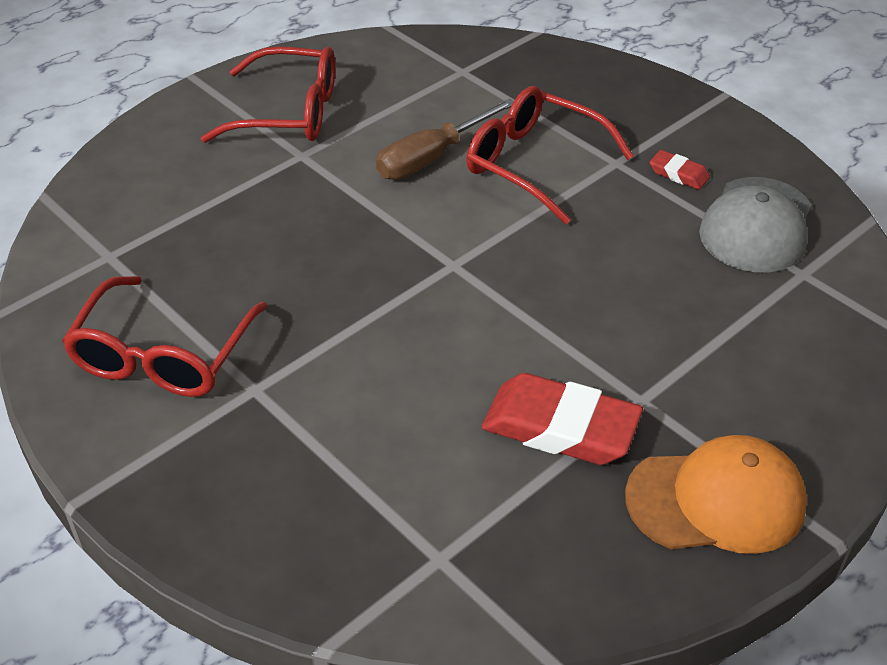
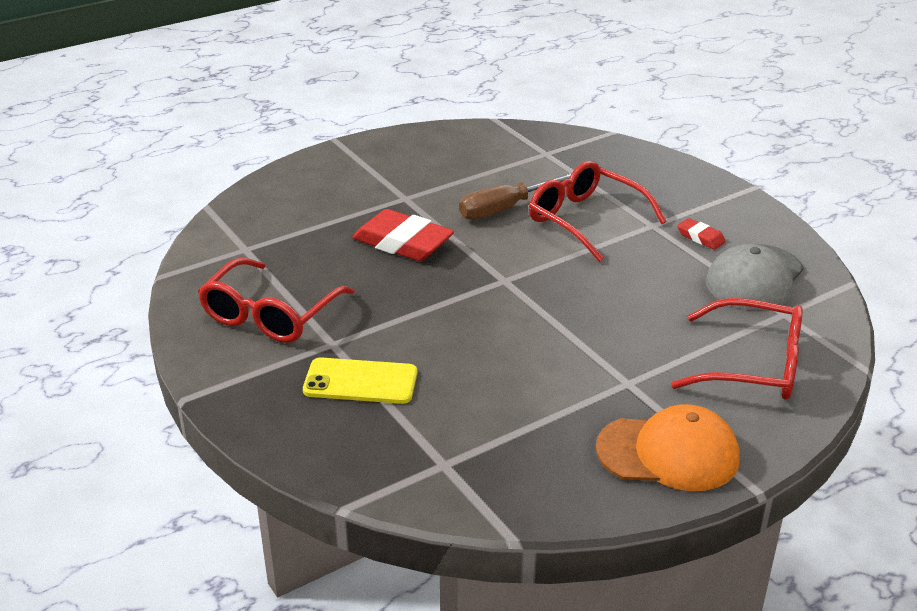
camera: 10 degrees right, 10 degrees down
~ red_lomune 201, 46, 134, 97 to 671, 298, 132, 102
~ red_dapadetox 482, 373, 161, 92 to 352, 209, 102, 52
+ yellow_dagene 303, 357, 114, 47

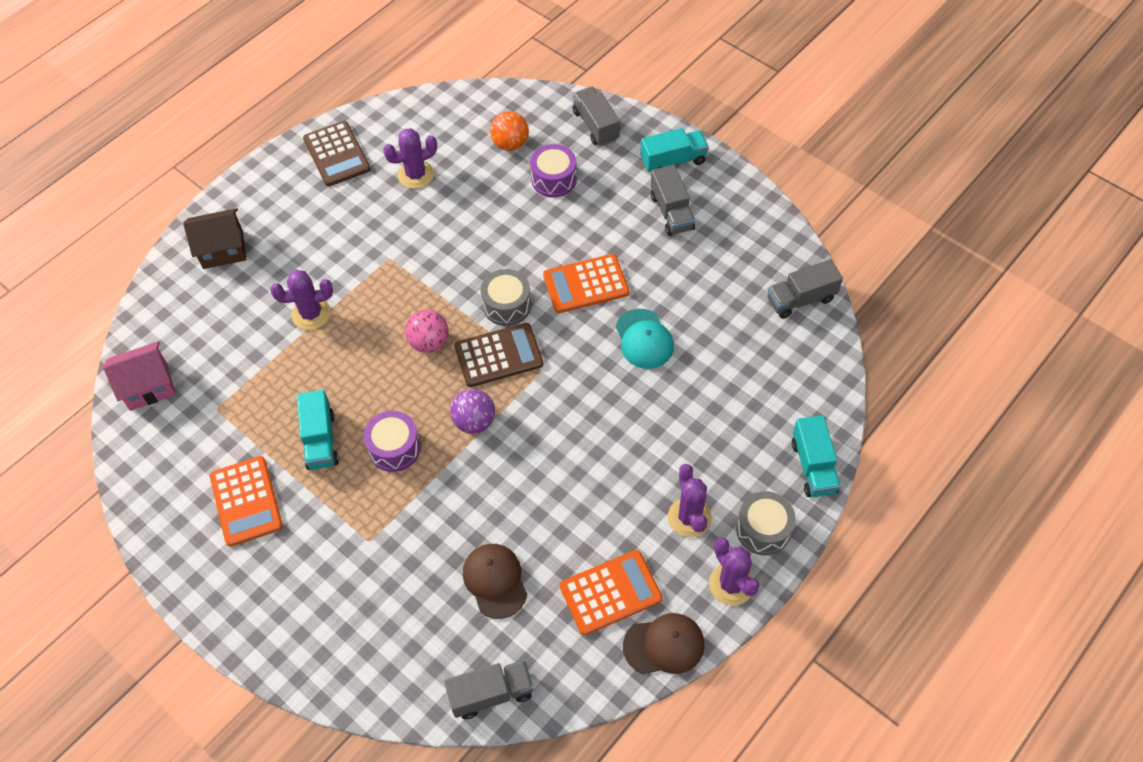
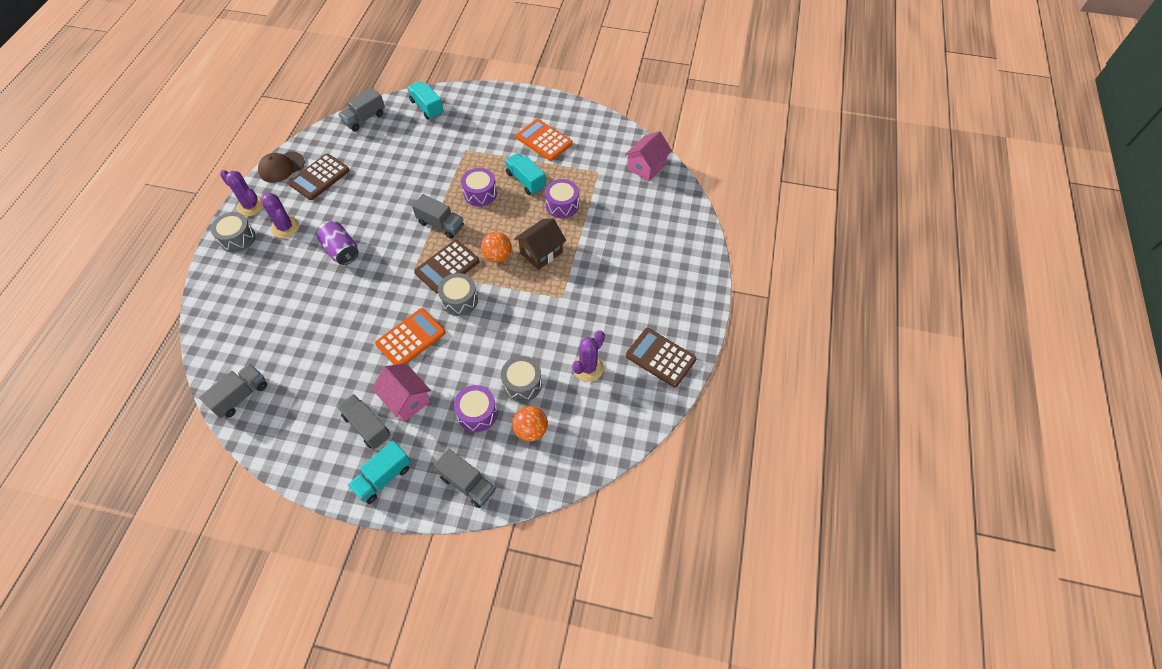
camera: 150 degrees right, 0 degrees up
~ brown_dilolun 183, 208, 64, 61 to 514, 218, 52, 52
- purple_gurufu 270, 270, 63, 60
- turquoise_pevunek 616, 309, 58, 60
~ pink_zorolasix 405, 310, 44, 43 to orange_zorolasix 481, 232, 31, 31
~ purple_zorolasix 450, 389, 45, 45 to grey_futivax 412, 194, 52, 45
~ turquoise_futivax 792, 415, 49, 82 to 407, 81, 37, 39
- brown_pevunek 463, 544, 64, 75
~ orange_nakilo 560, 550, 102, 85 to brown_nakilo 288, 154, 62, 46
+ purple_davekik 545, 179, 34, 39
+ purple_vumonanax 317, 221, 42, 44
+ grey_davekik 501, 356, 41, 46
+ pink_dilolun 372, 363, 59, 59

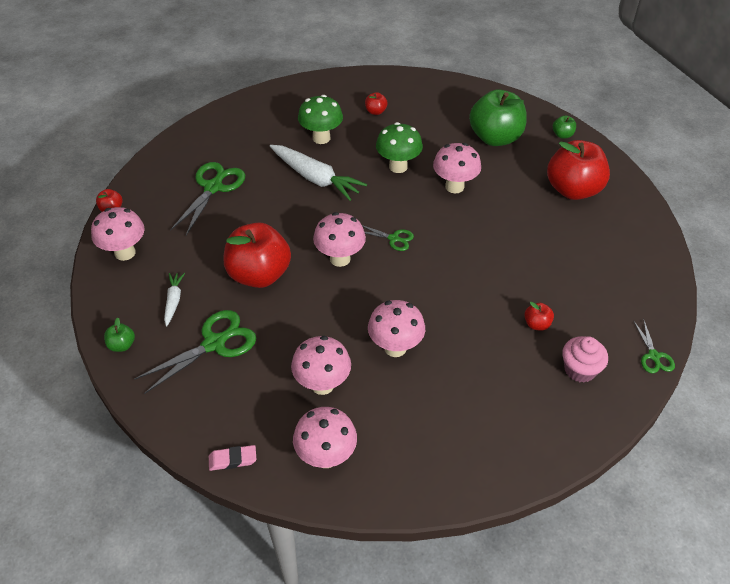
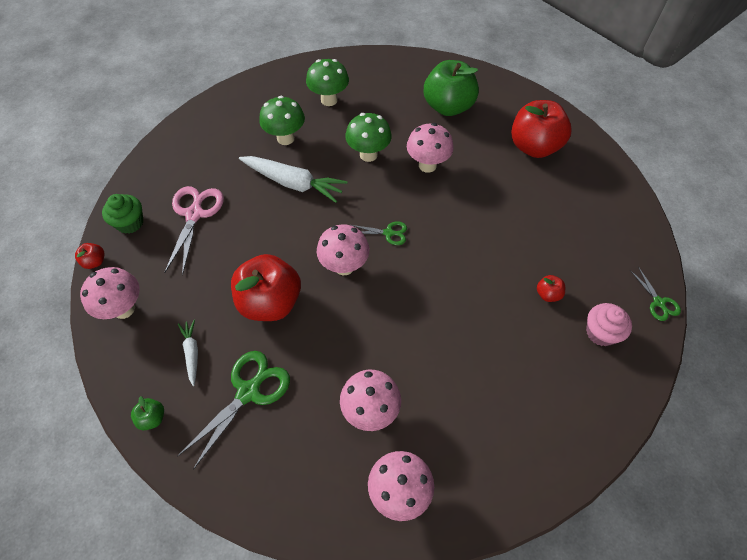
camera: 15 degrees left, 10 degrees up
~ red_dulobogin 365, 92, 23, 23 to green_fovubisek 306, 59, 43, 47
- green_dulobogin 553, 115, 23, 24
~ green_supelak 170, 162, 75, 73 to pink_supelak 164, 186, 60, 90
- pink_fovubisek 368, 300, 57, 57
- pink_dapadetox 209, 445, 47, 26
+ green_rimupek 102, 194, 41, 40

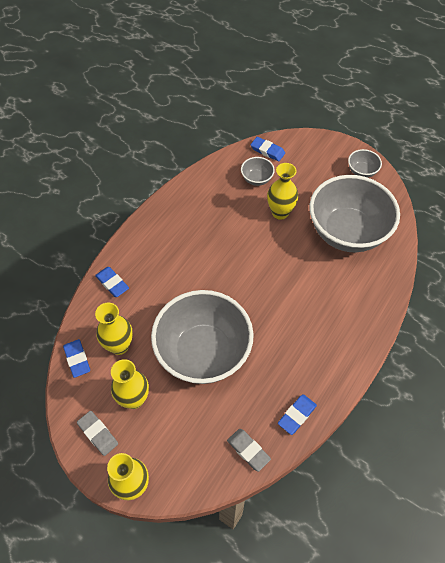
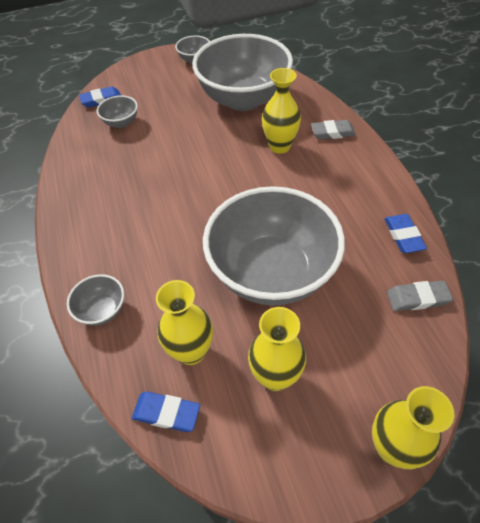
camera: 50 degrees left, 5 degrees down
~ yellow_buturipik 267, 163, 31, 57 to 262, 68, 39, 86
~ blue_dapadetox 95, 267, 34, 30 to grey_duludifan 67, 274, 57, 52
~ grey_dapadetox 77, 411, 41, 45 to 311, 120, 45, 20

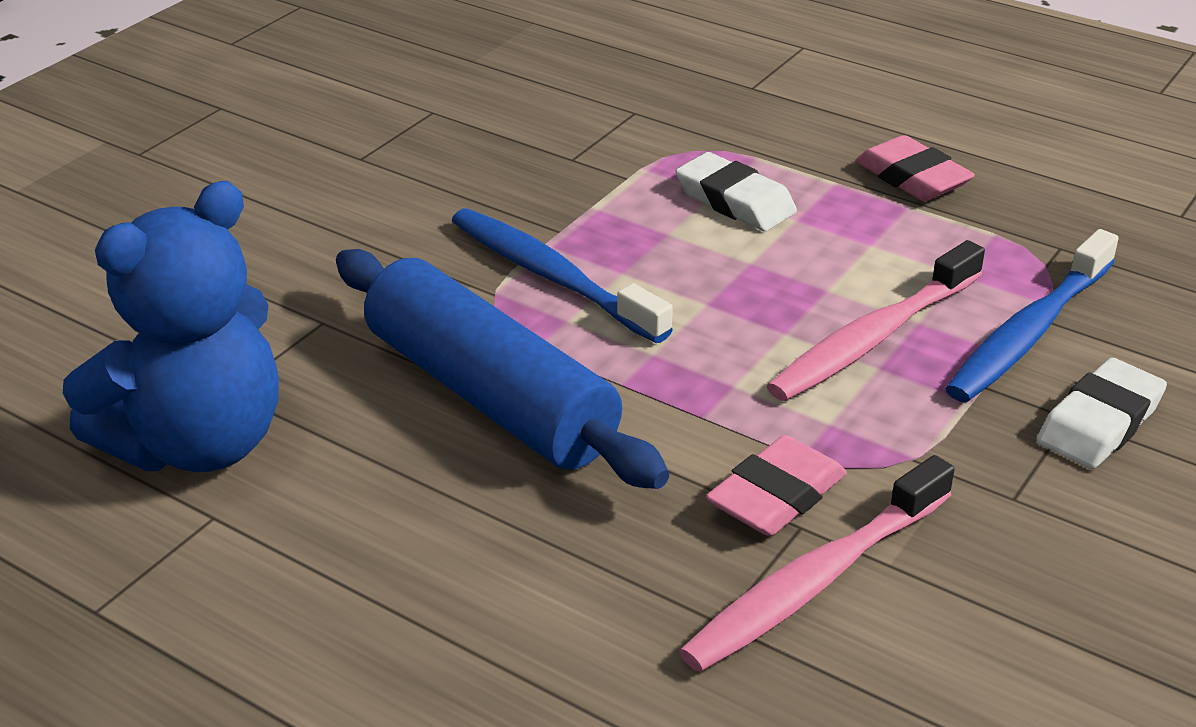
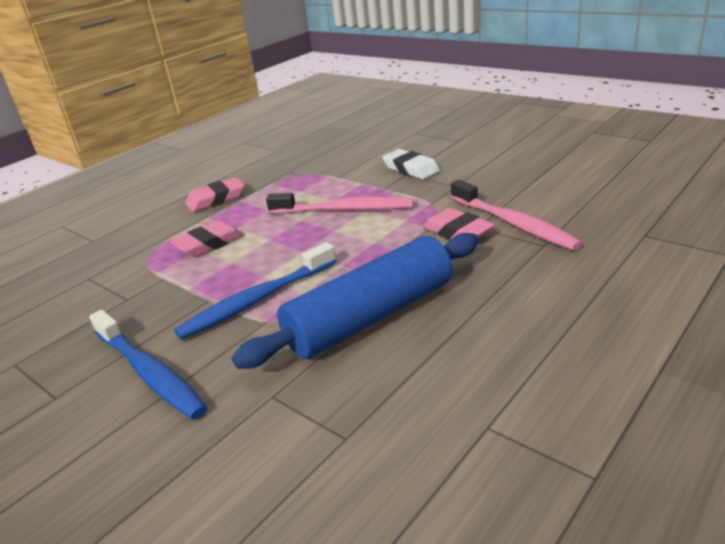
camera: 80 degrees left, 5 degrees down
~ white_dapadetox 675, 152, 122, 79 to pink_dapadetox 171, 220, 73, 37
- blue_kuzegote 63, 181, 216, 291
~ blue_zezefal 945, 229, 174, 173 to 89, 310, 119, 110
~ pink_zezefal 767, 240, 218, 161 = 266, 193, 147, 21 45 degrees counterclockwise

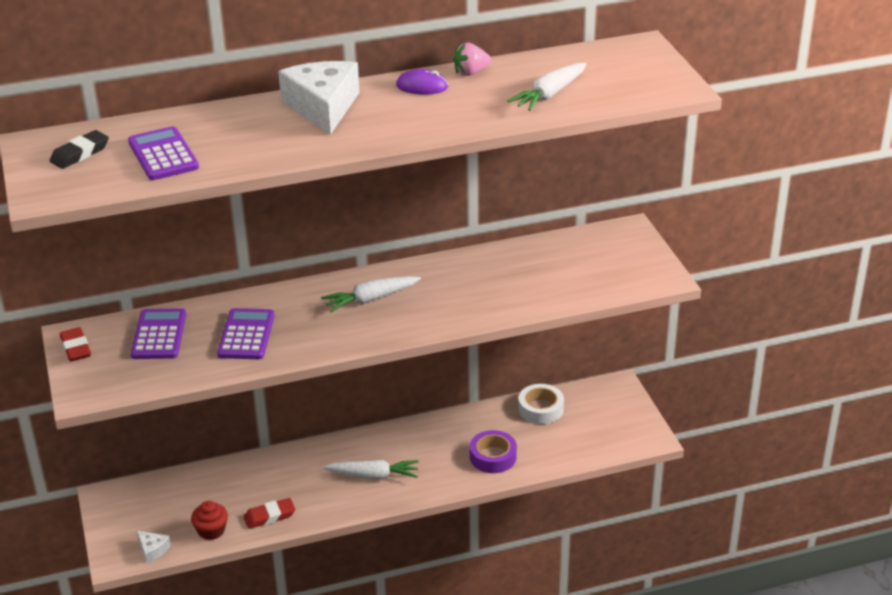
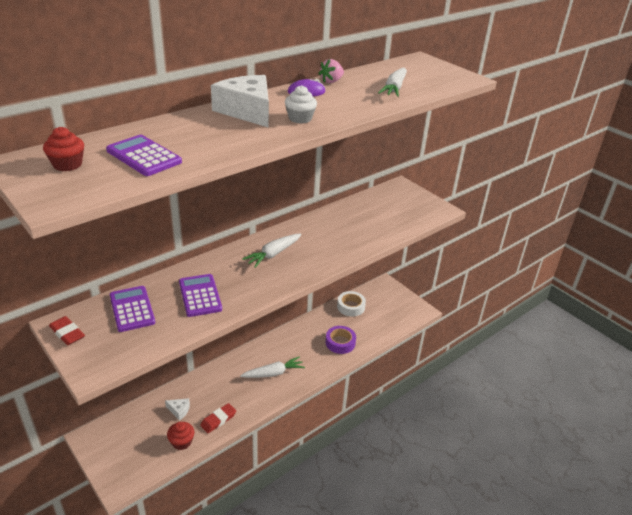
camera: 25 degrees left, 0 degrees up
~ black_dapadetox 50, 130, 59, 39 to red_rimupek 43, 127, 41, 44
~ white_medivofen 137, 531, 34, 32 to 165, 398, 25, 23
+ white_rimupek 285, 85, 32, 39

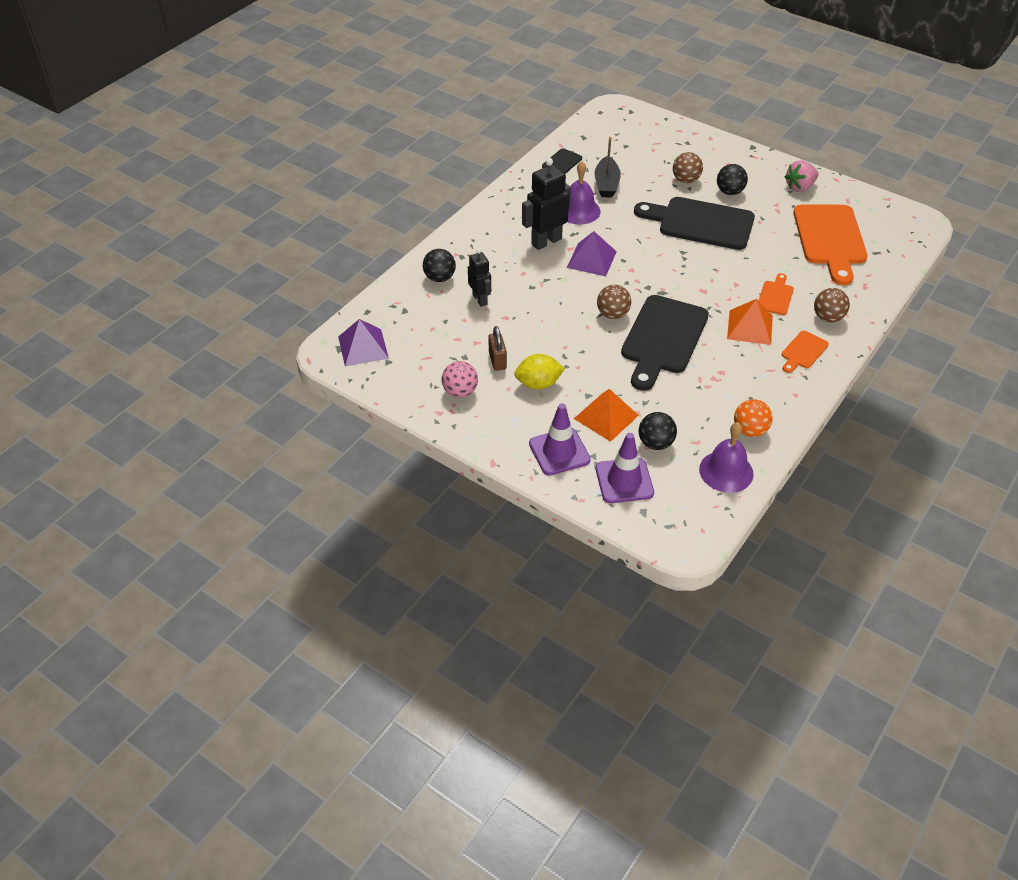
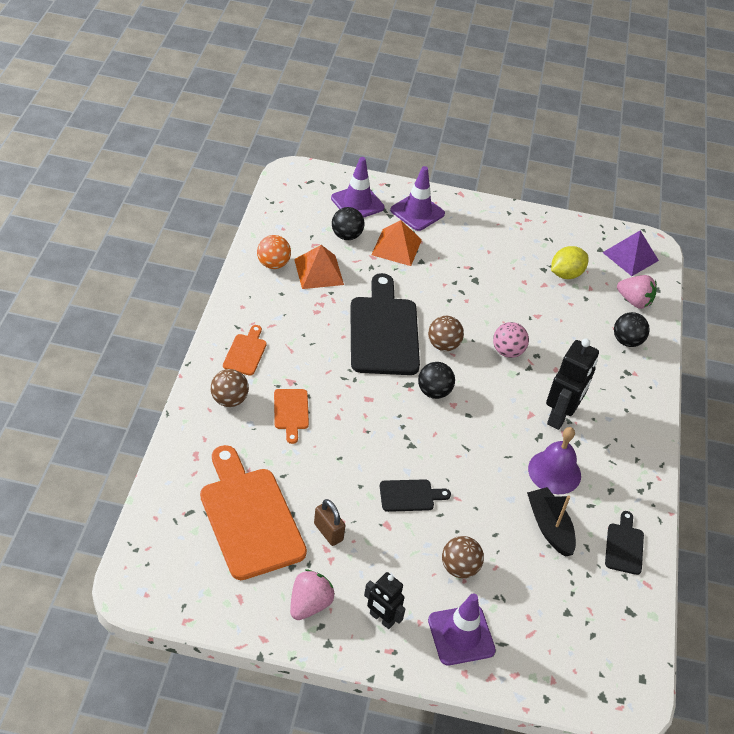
camera: 150 degrees right, 0 degrees up
~ black_zorolasix 717, 164, 31, 31 to 418, 362, 37, 37
~ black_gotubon 634, 197, 121, 53 = 380, 479, 71, 33 x0.47
- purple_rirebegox 567, 231, 50, 45
~ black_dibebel 468, 249, 23, 58 to 364, 572, 41, 57
~ orange_rirebegox 727, 299, 46, 46 to 294, 245, 50, 44
~ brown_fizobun 488, 326, 19, 45 to 314, 499, 32, 47
~ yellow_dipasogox 514, 354, 51, 36 to 551, 246, 38, 33
~ pink_zorolasix 442, 361, 36, 37 to 493, 322, 36, 36
- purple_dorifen 699, 422, 55, 71
+ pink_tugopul 617, 275, 40, 34
+ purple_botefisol 428, 593, 68, 72

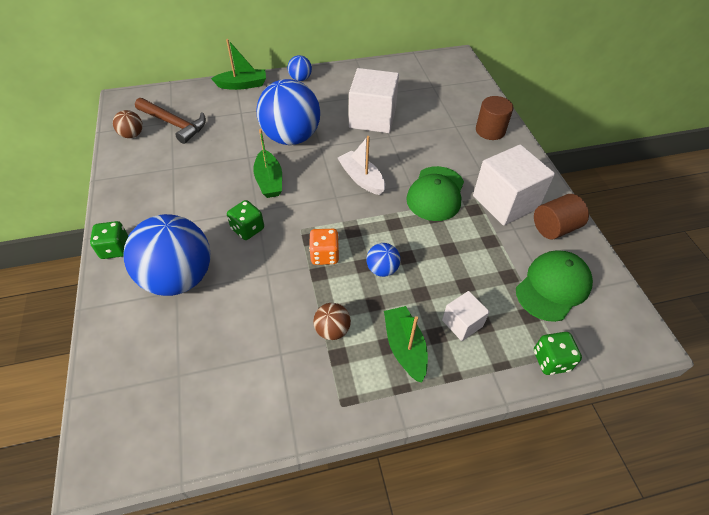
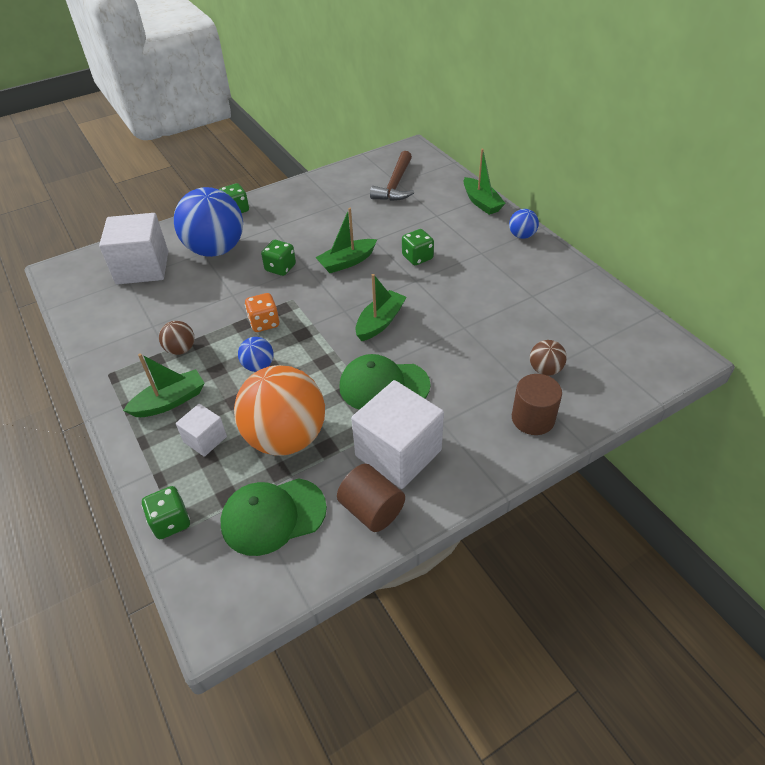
camera: 75 degrees right, 5 degrees down
~ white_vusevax 349, 68, 50, 65 to 99, 213, 69, 72
~ blue_zorolasix 257, 79, 63, 66 to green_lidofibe 402, 229, 32, 36
~ brown_zorolasix 113, 110, 30, 28 to 530, 340, 37, 36
~ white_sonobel 338, 136, 47, 59 to green_sonobel 355, 274, 52, 67
~ green_pevunek 516, 250, 77, 72 = 220, 478, 107, 78 135 degrees clockwise
+ orange_zorolasix 234, 365, 91, 91

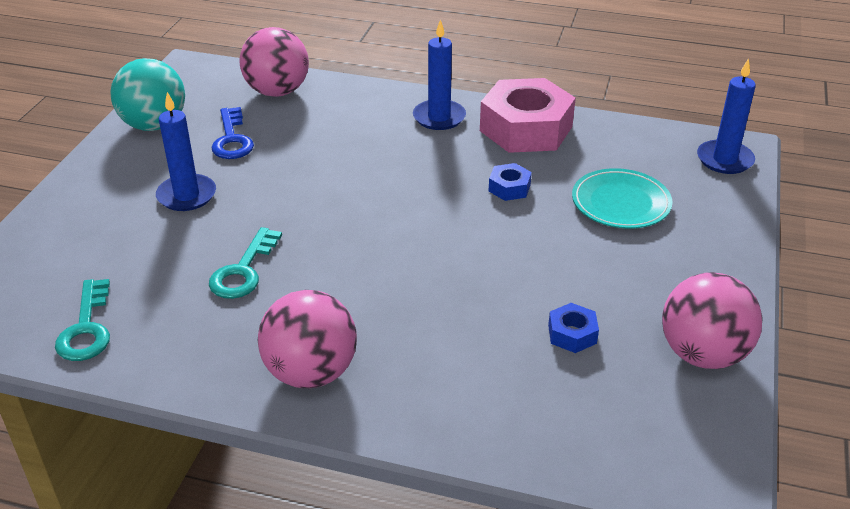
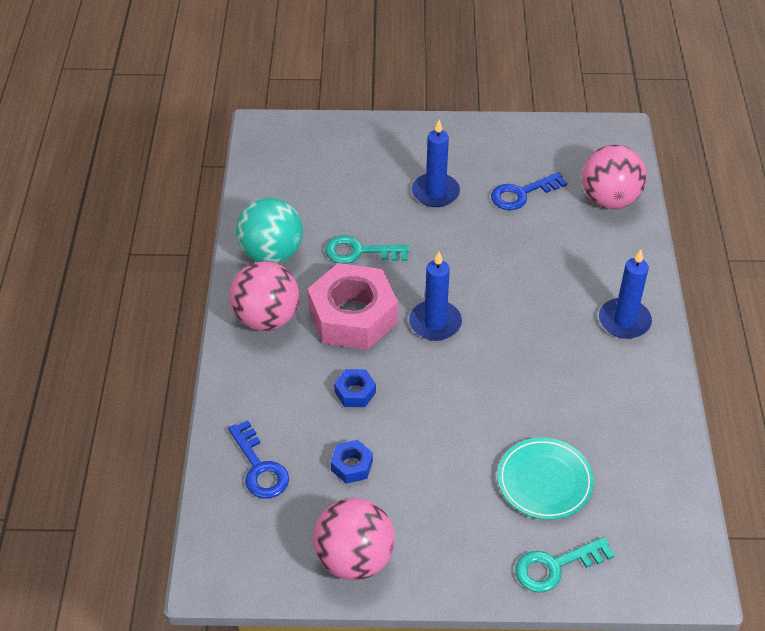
camera: 75 degrees right, 10 degrees up
~ turquoise_zorolasix 111, 58, 74, 73 to 236, 197, 67, 66
~ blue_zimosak 697, 58, 59, 116 to 409, 251, 53, 90
~ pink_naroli 480, 78, 96, 75 to 307, 263, 91, 87
~ blue_naroli 489, 163, 43, 38 to 334, 369, 42, 38
~ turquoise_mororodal 55, 279, 55, 82 to 516, 537, 99, 56
+ blue_mororodal 228, 420, 61, 79

